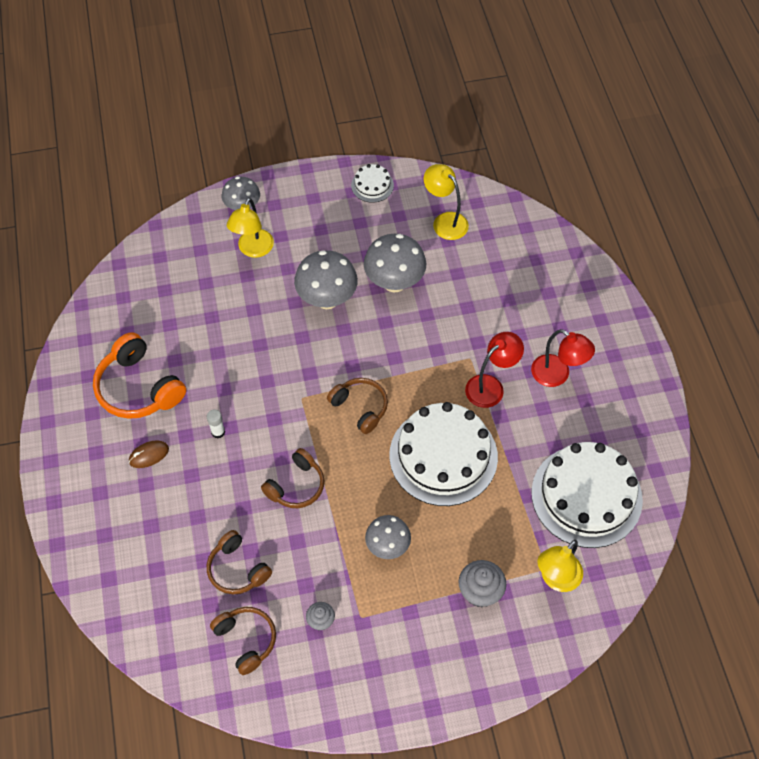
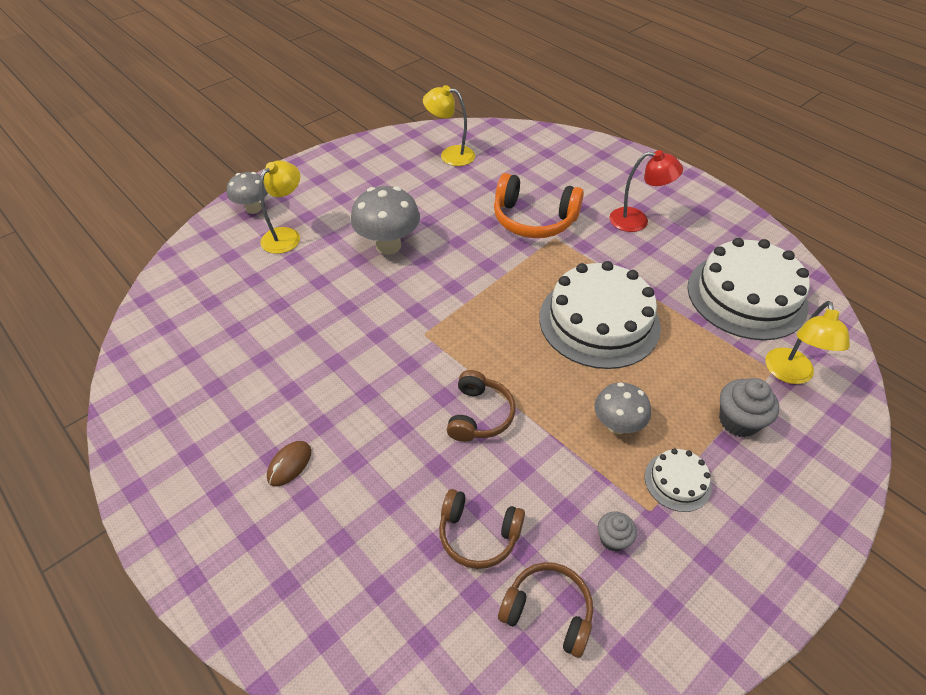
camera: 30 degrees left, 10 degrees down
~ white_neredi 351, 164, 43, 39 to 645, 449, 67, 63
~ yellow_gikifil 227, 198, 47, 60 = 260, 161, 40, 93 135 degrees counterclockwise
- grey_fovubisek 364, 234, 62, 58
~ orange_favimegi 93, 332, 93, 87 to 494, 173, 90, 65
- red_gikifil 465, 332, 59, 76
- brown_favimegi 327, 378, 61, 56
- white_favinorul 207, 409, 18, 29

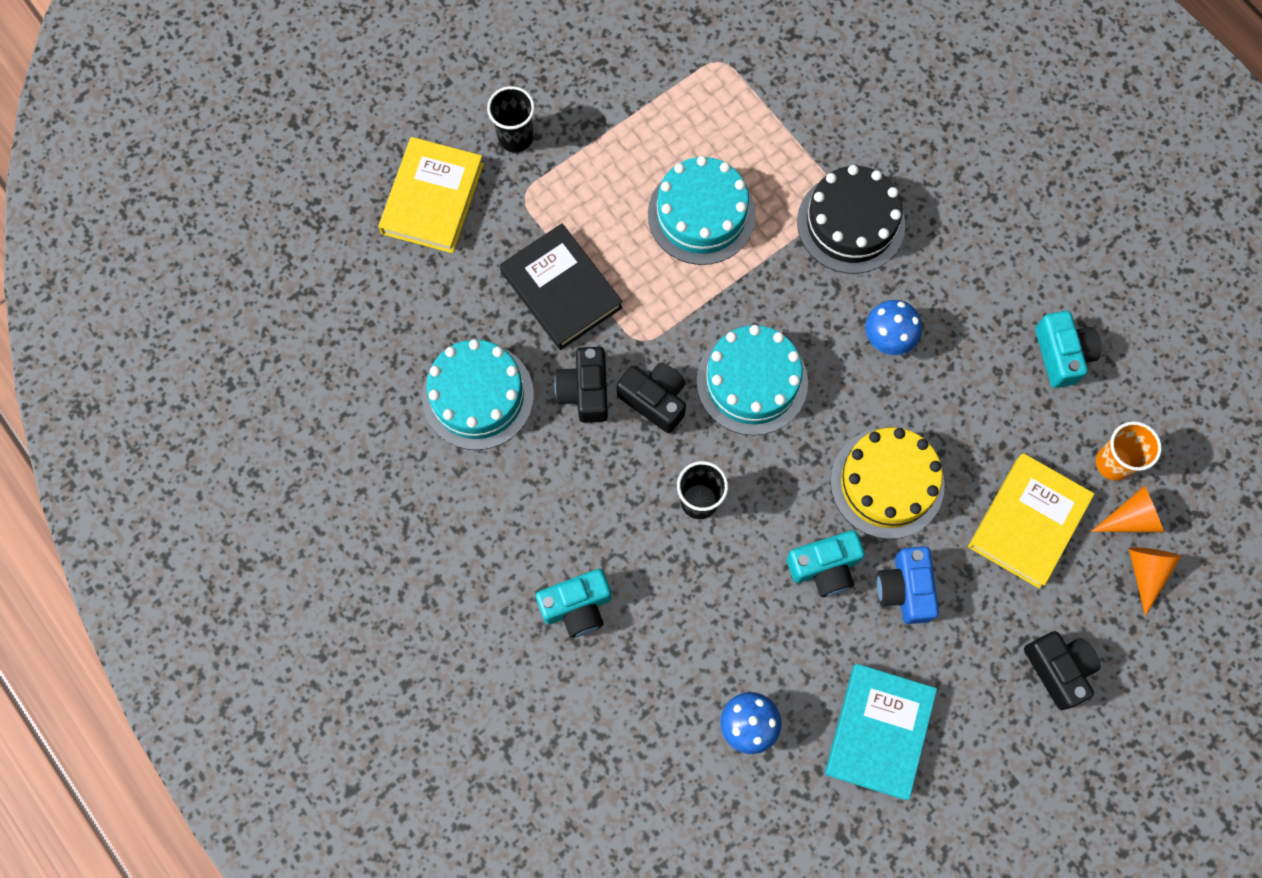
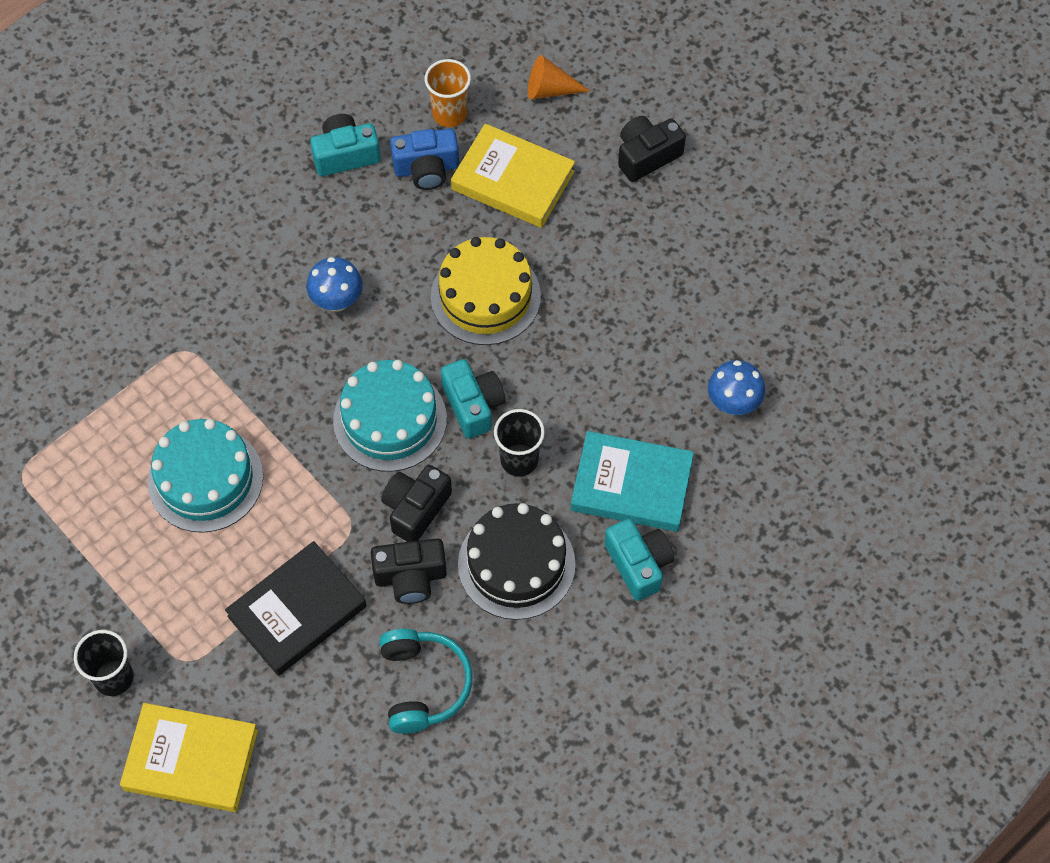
camera: 95 degrees left, 10 degrees down
~ black_neredi 797, 165, 108, 109 to 458, 503, 118, 117
~ turquoise_neredi 422, 339, 112, 111 to turquoise_favimegi 379, 629, 94, 105
- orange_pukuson 1091, 486, 73, 46
~ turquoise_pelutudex 786, 530, 79, 67 to 441, 359, 64, 80
~ blue_pelutudex 876, 546, 63, 78 to 390, 128, 69, 62
~ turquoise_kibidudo 825, 664, 112, 136 to 571, 431, 123, 101

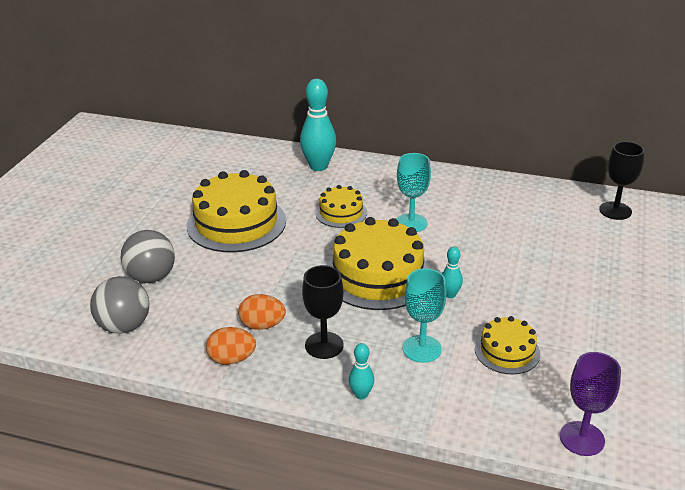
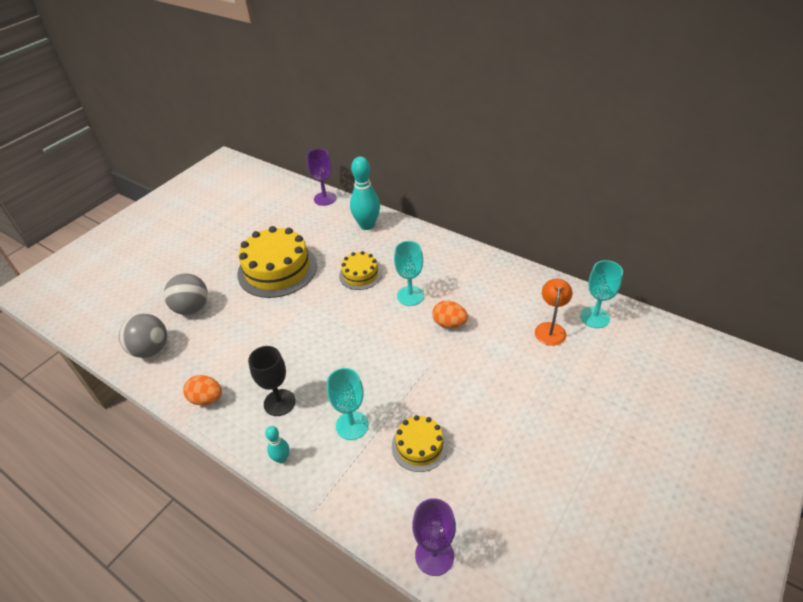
camera: 20 degrees right, 10 degrees up
~ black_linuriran 599, 141, 45, 79 to turquoise_linuriran 580, 260, 43, 68
- yellow_neredi 327, 217, 104, 93
- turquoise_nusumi 442, 247, 21, 51
~ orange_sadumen 238, 294, 48, 36 to 432, 301, 36, 27
+ purple_linuriran 307, 149, 29, 57
+ orange_gikifil 535, 279, 37, 67

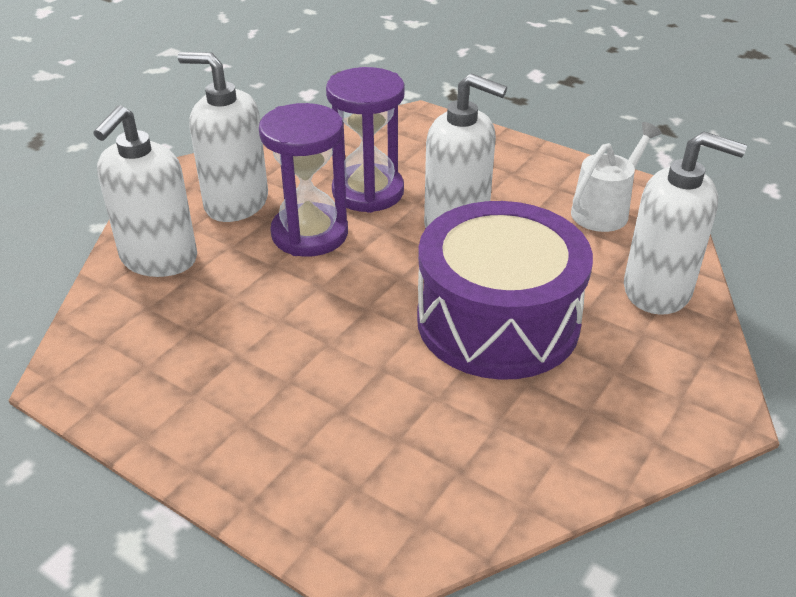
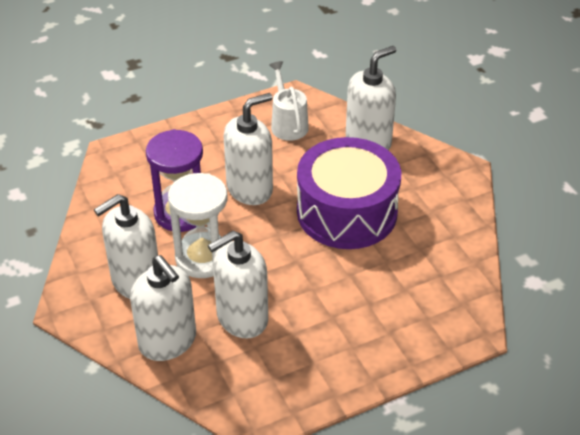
camera: 60 degrees left, 5 degrees up
~ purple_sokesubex 259, 103, 89, 154 to white_sokesubex 168, 173, 59, 105
+ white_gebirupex 208, 231, 60, 107

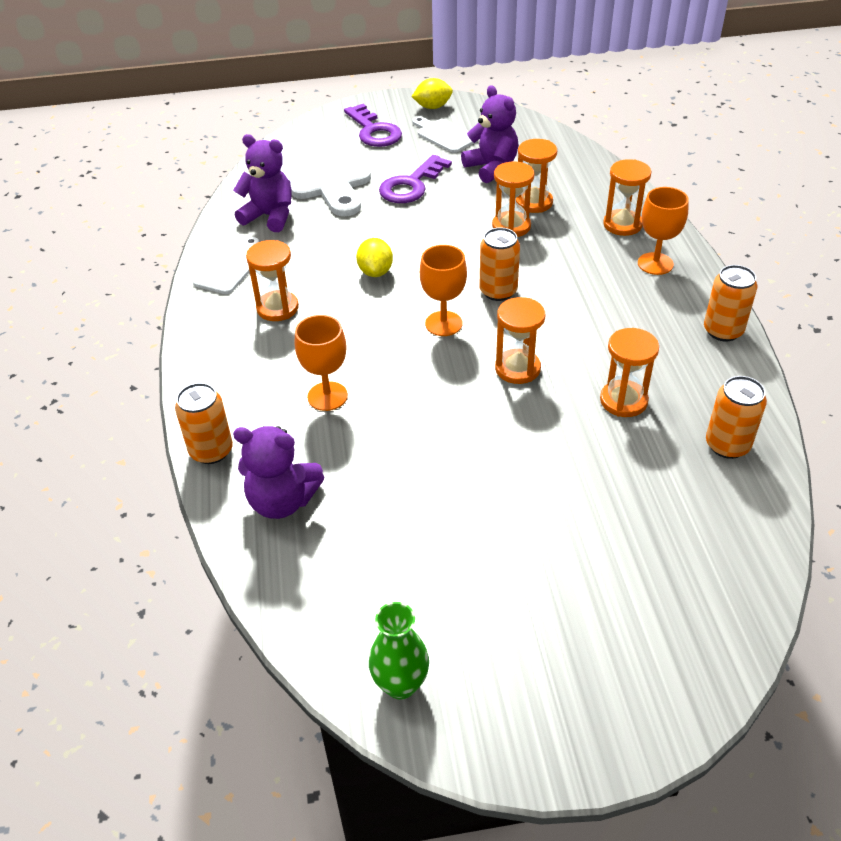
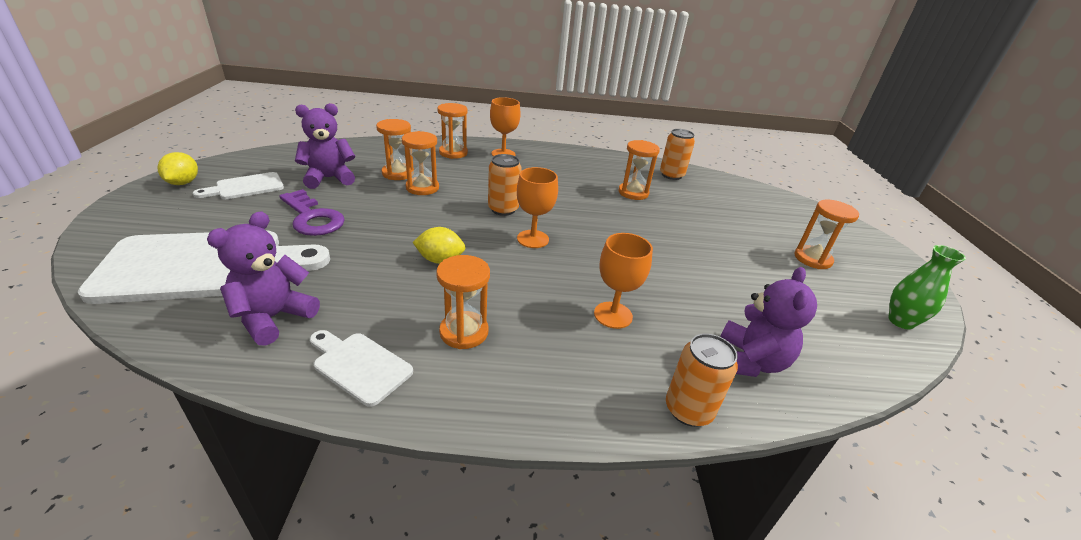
camera: 85 degrees left, 10 degrees down
- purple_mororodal 344, 104, 58, 43
- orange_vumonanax 704, 265, 53, 76
~ orange_sokesubex 495, 297, 50, 87 to 794, 199, 65, 70

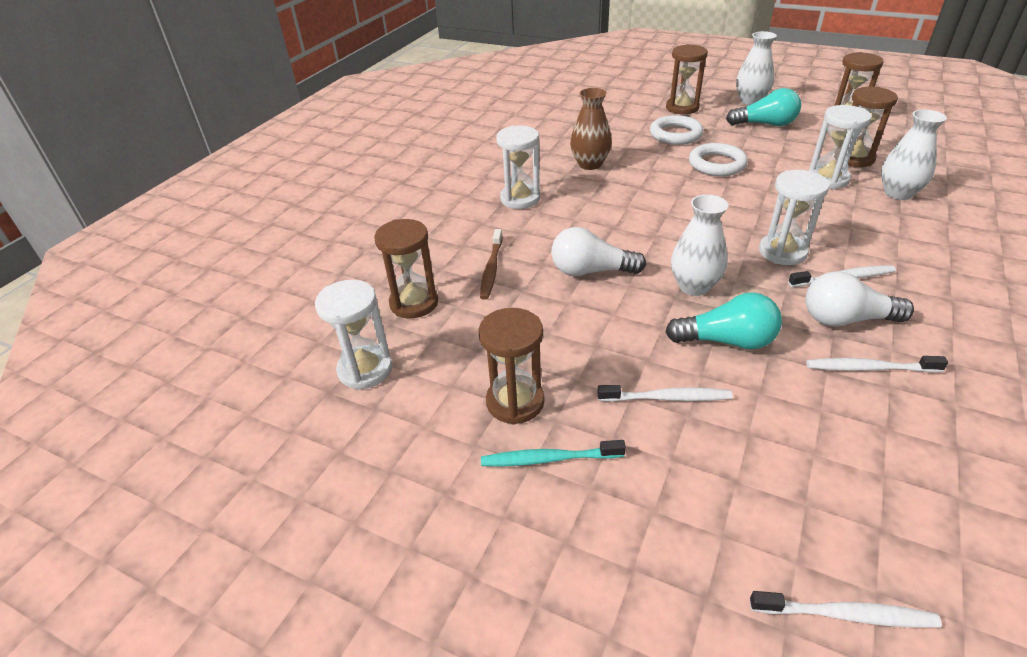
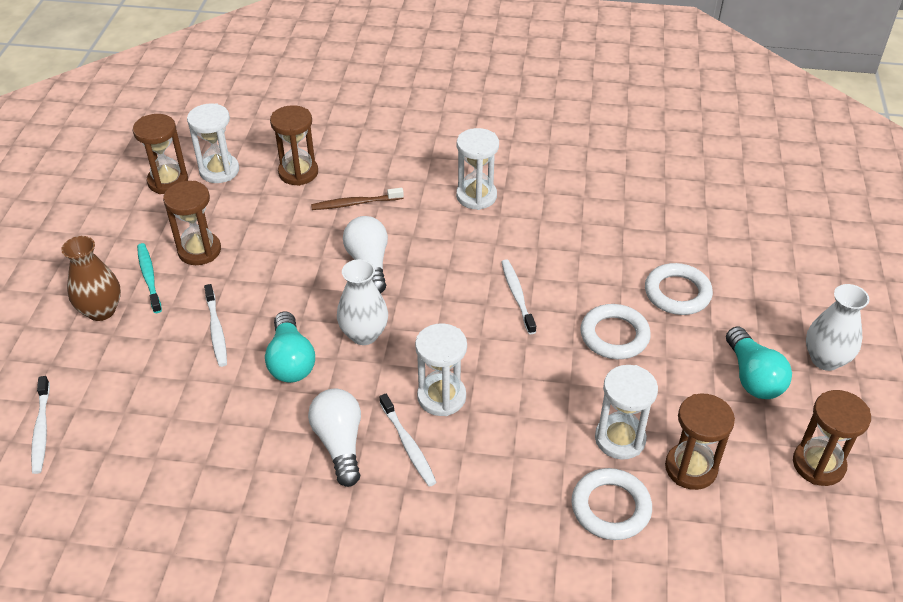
camera: 70 degrees right, 5 degrees up
~ brown_sokesubex 666, 44, 42, 70 to 133, 114, 55, 80
~ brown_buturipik 570, 88, 42, 82 to 61, 236, 60, 85
~ white_buturipik 881, 109, 66, 91 to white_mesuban 571, 468, 81, 72
~ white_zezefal 806, 356, 142, 16 to 501, 259, 35, 75

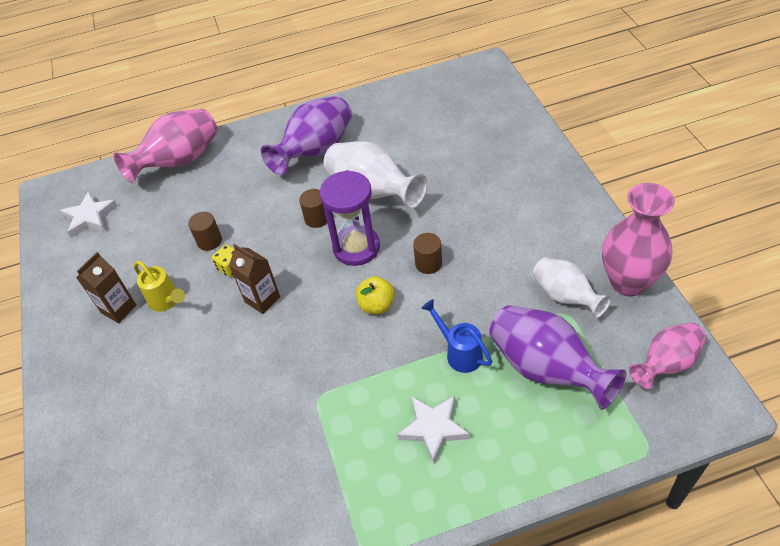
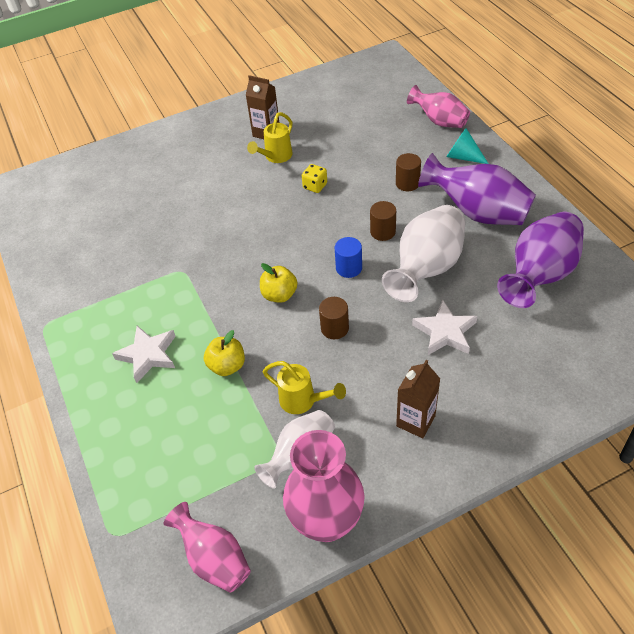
camera: 80 degrees right, 0 degrees up
~ pink_buturipik 113, 109, 105, 74 = 407, 85, 63, 43 x0.64
~ purple_sokesubex 320, 170, 60, 96 to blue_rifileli 335, 237, 27, 41
~ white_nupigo 60, 191, 58, 47 to 412, 299, 65, 56
~ brown_rifileli 188, 212, 34, 39 to 396, 153, 25, 38
~ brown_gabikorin 229, 244, 51, 70 to 396, 360, 44, 78
~ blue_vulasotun 421, 299, 71, 74 to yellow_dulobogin 204, 330, 41, 46
~ purple_buturipik 489, 305, 137, 105 to 497, 212, 87, 96
+ turquoise_pukuson 446, 128, 42, 36
+ yellow_vulasotun 263, 361, 83, 53

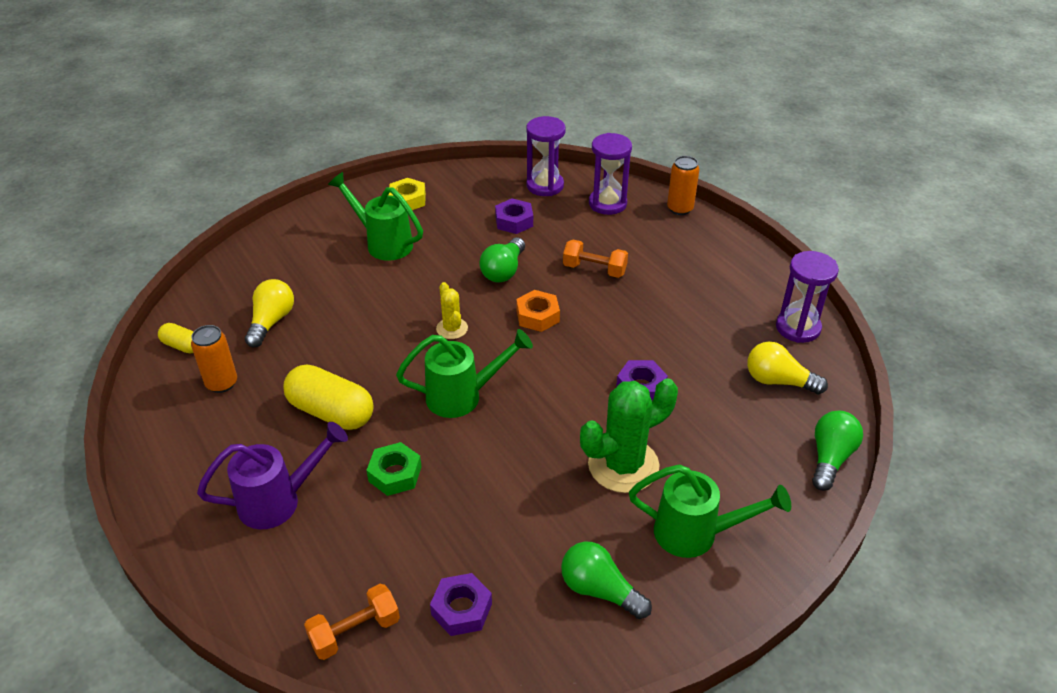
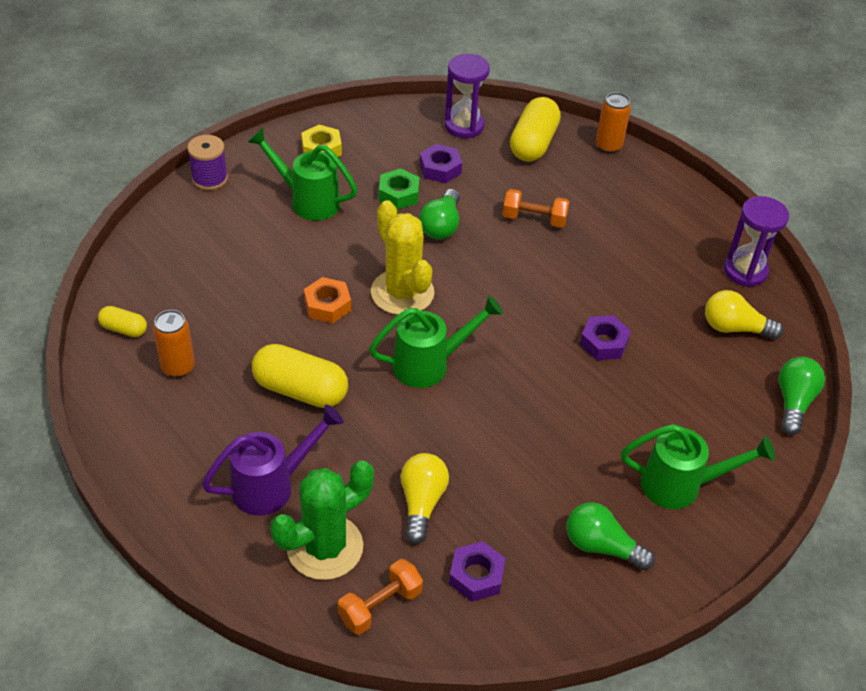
camera: 10 degrees left, 5 degrees up
~ purple_sokesubex 589, 133, 43, 82 to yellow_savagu 510, 97, 51, 65
~ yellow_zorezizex 245, 279, 49, 68 to 400, 453, 49, 91
~ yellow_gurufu 436, 282, 32, 57 = 371, 200, 64, 115 x1.94
~ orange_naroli 516, 290, 44, 42 to 304, 277, 47, 46
~ green_gurufu 580, 378, 98, 115 to 270, 460, 104, 120
~ green_naroli 366, 442, 56, 54 to 379, 169, 40, 41
+ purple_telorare 187, 135, 41, 55

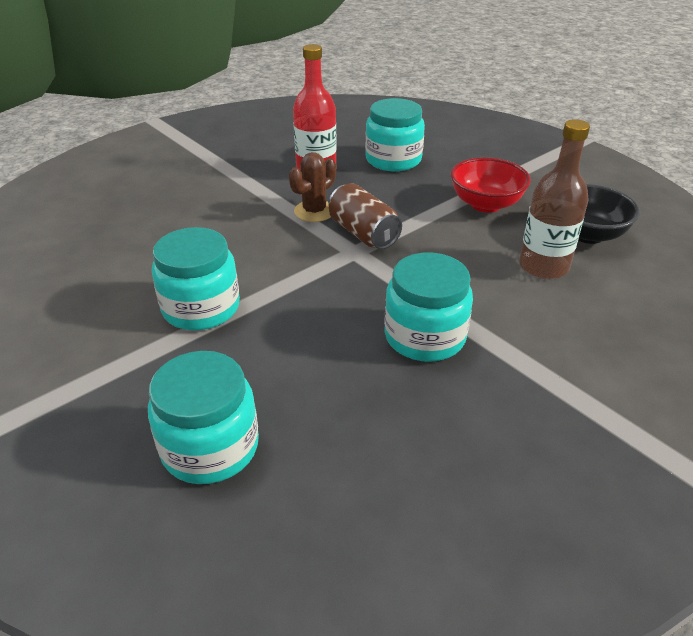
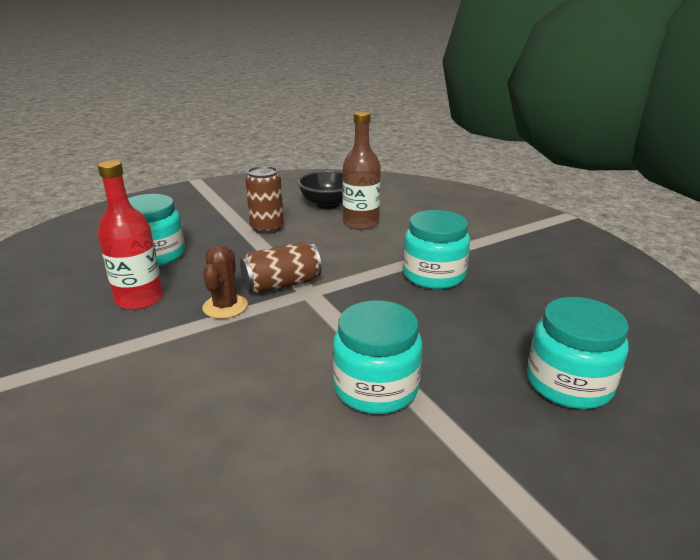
camera: 80 degrees left, 10 degrees down
~ brown_gurufu 289, 152, 47, 70 = 202, 245, 46, 74 45 degrees clockwise
~ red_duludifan 451, 157, 80, 56 to brown_vumonanax 246, 166, 38, 68

